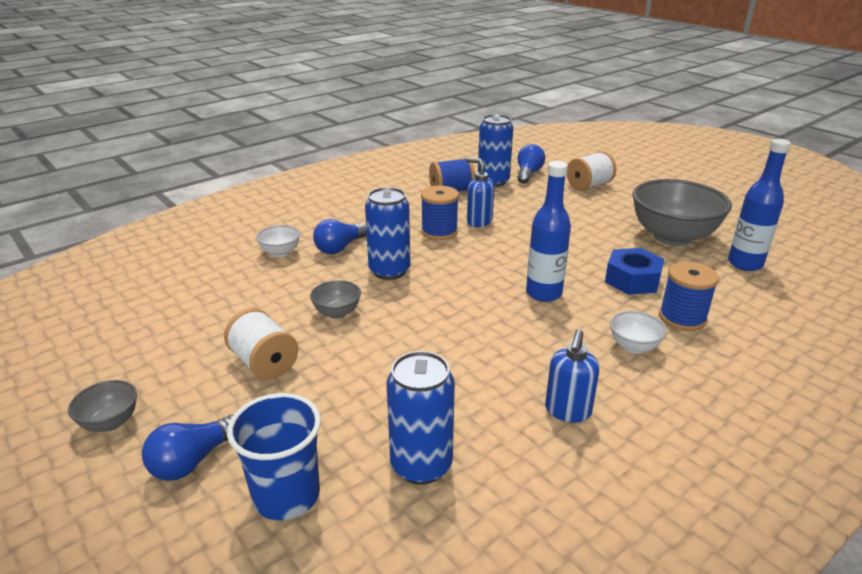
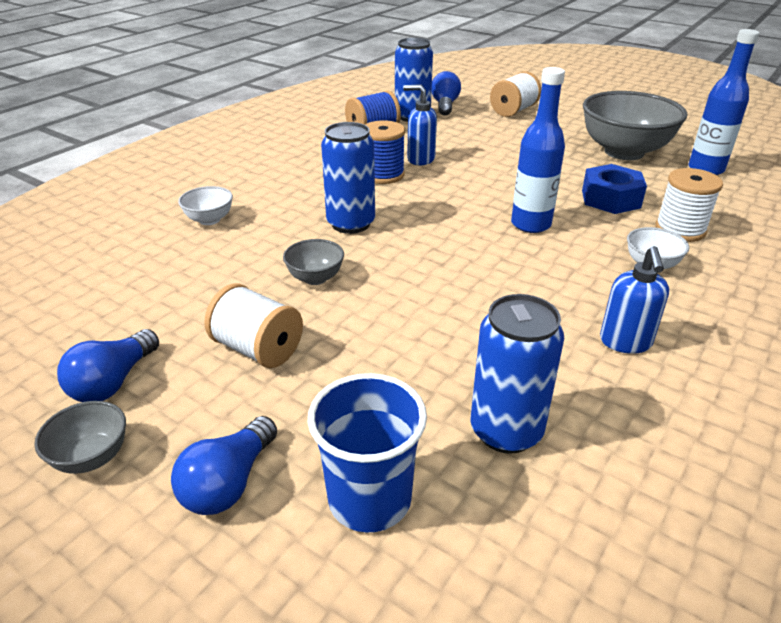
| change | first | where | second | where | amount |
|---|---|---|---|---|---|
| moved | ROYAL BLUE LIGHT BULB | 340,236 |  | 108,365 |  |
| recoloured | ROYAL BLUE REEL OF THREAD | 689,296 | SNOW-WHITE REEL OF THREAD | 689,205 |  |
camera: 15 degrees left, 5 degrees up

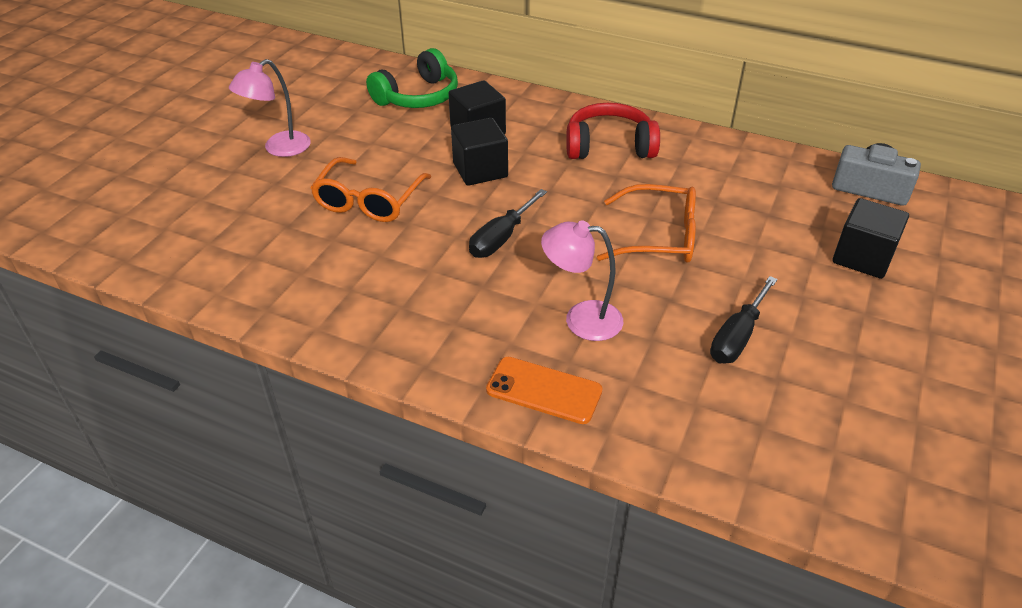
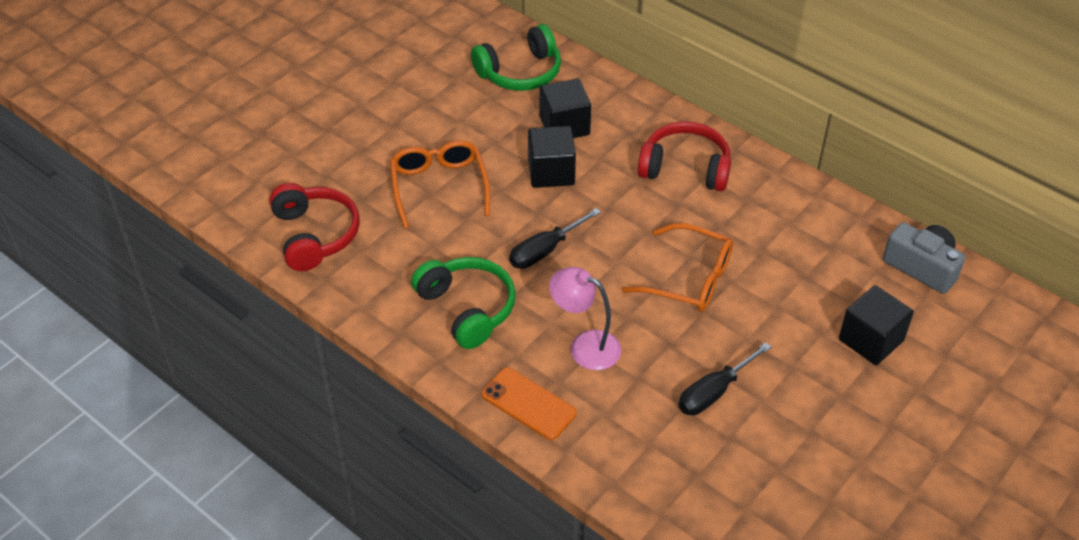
| change | first | where | second | where | amount |
|---|---|---|---|---|---|
| removed | ROSE-PINK LAMP | 270,108 |  |  |  |
| added |  |  | RED OVER-EAR HEADPHONES | 314,227 |  |
| added |  |  | LEAF-GREEN OVER-EAR HEADPHONES | 463,303 |  |
| turned | BRIGHT ORANGE EYEGLASSES | 370,189 |  | 440,184 | 135 degrees clockwise |
camera: 15 degrees right, 5 degrees up

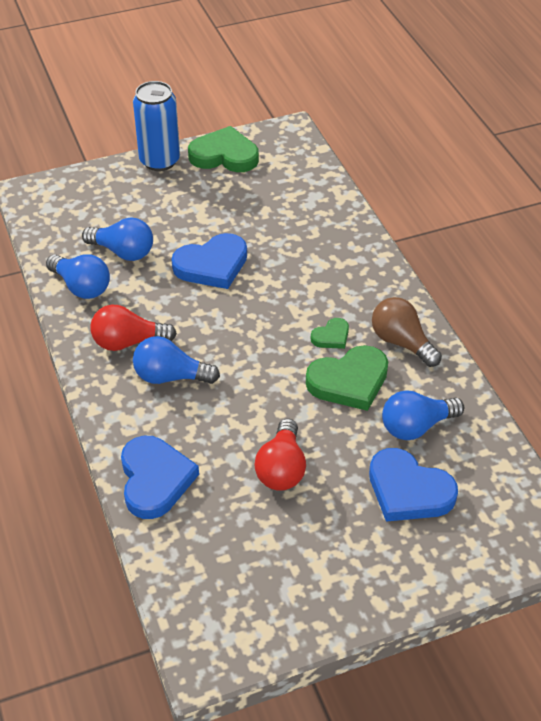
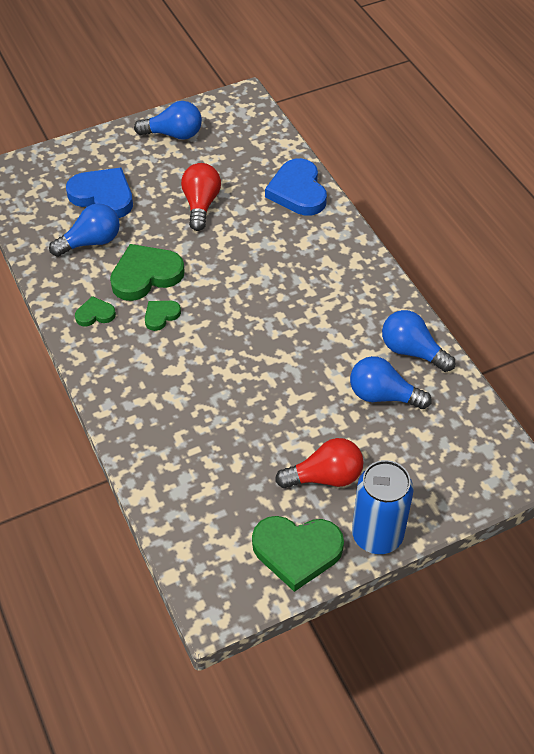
| change | first | where | second | where | amount |
|---|---|---|---|---|---|
| removed | ROYAL BLUE LOVE HEART | 209,261 |  |  |  |
| moved | RED LIGHT BULB | 134,328 |  | 319,463 |  |
| moved | ROYAL BLUE LIGHT BULB | 176,360 |  | 168,120 |  |
| replaced | RUSSET LIGHT BULB | 407,332 | LEAF-GREEN LOVE HEART | 95,311 |  |
camera: 175 degrees right, 5 degrees up

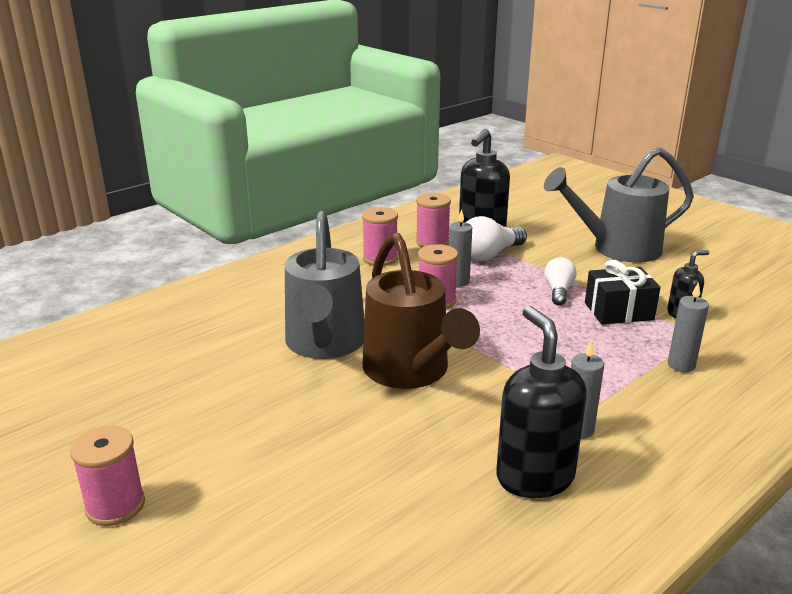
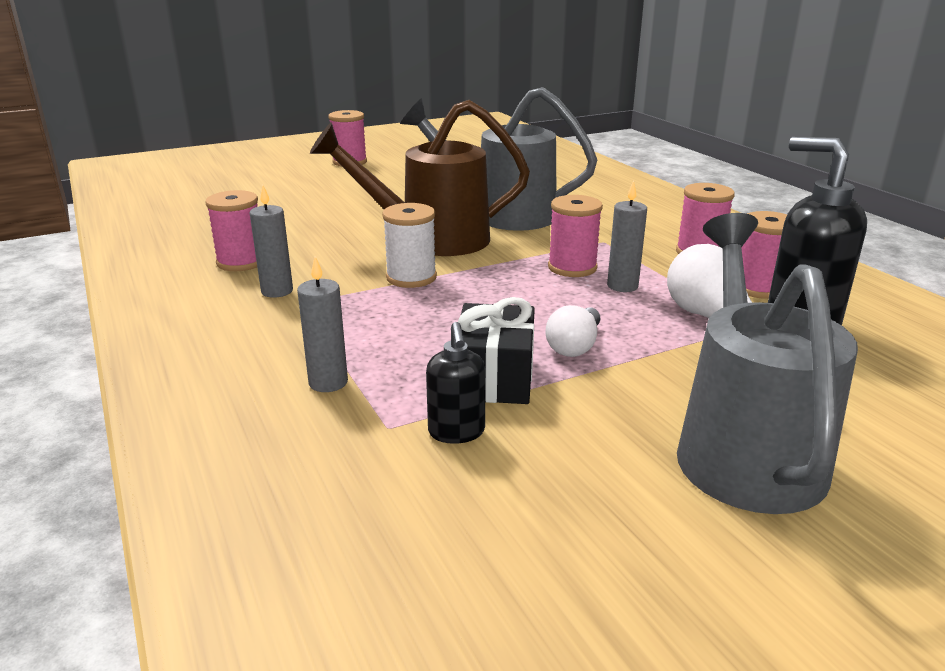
| change | first | where | second | where | amount |
|---|---|---|---|---|---|
| added |  |  | SNOW-WHITE REEL OF THREAD | 409,245 |  |
| replaced | BLACK SOAP DISPENSER | 541,402 | ROSE-PINK REEL OF THREAD | 231,230 |  |
| turned | SNOW-WHITE LIGHT BULB | 560,281 |  | 573,331 | 90 degrees clockwise |
camera: 105 degrees right, 0 degrees up

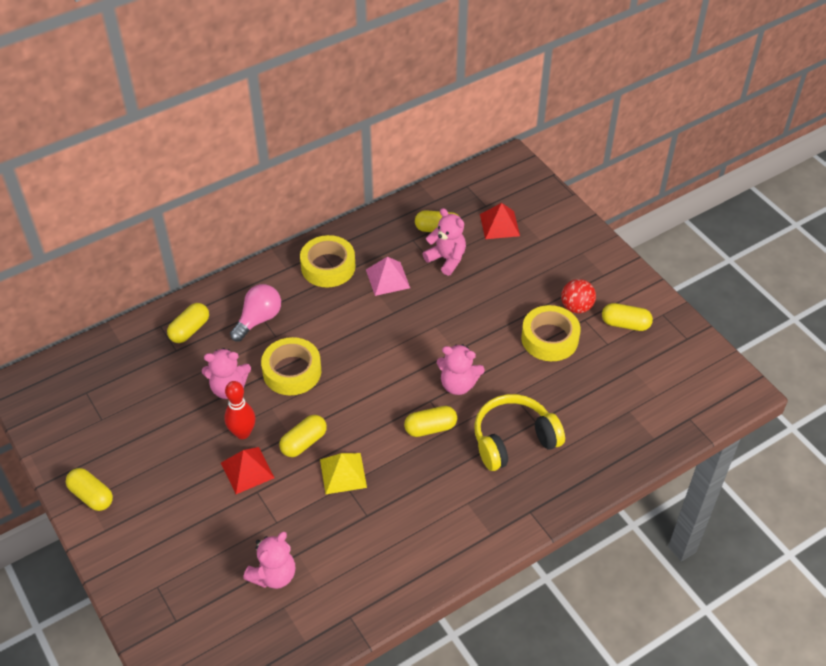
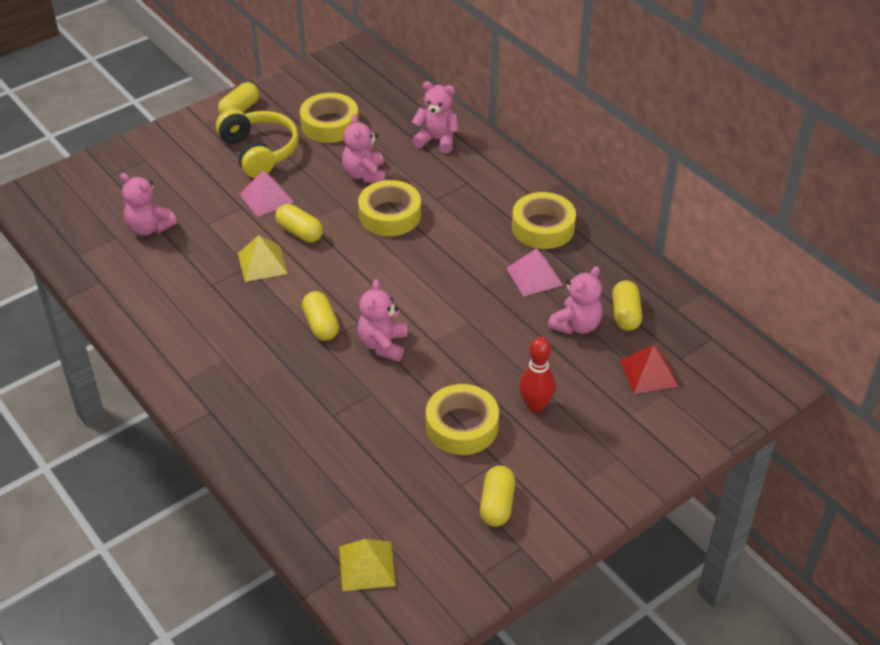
| change | first | where | second | where | amount |
|---|---|---|---|---|---|
| removed | ROSE-PINK LIGHT BULB | 255,312 |  |  |  |
| removed | RED PLAY BALL | 578,296 |  |  |  |
| added |  |  | GOLDEN STICKY TAPE | 329,118 |  |
| added |  |  | GOLDEN PYRAMID | 367,565 |  |
| moved | RED SKITTLE | 239,410 |  | 537,375 |  |
| moved | GOLDEN OVER-EAR HEADPHONES | 519,432 |  | 257,143 |  |
| replaced | GOLDEN PILL SHAPE | 188,323 | ROSE-PINK TEDDY | 435,117 |  |
| recoloured | RED PYRAMID | 247,470 | ROSE-PINK PYRAMID | 266,193 |  |
camera: 85 degrees right, 5 degrees down

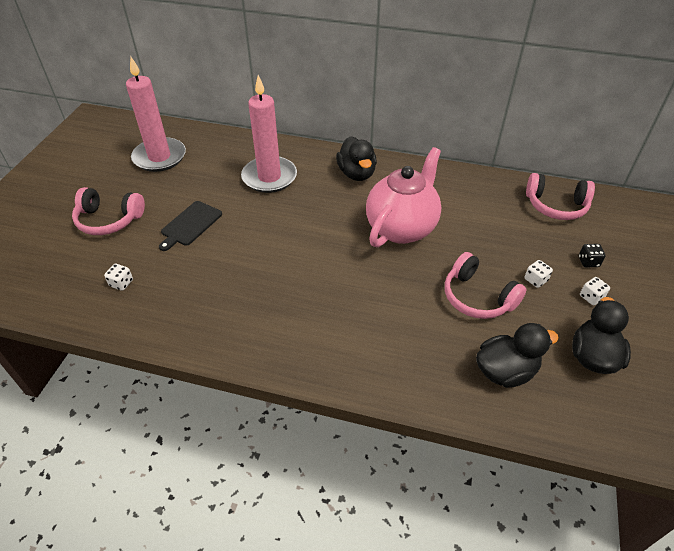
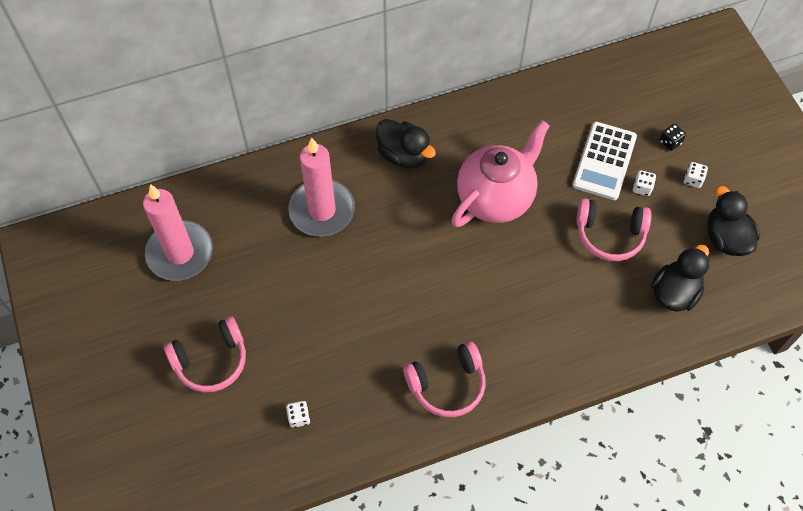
| change | first | where | second | where | amount |
|---|---|---|---|---|---|
| removed | BLACK CHOPPING BOARD | 190,226 |  |  |  |
| added |  |  | SNOW-WHITE CALCULATOR | 605,161 |  |
| moved | ROSE-PINK OVER-EAR HEADPHONES | 560,196 |  | 444,379 |  |
| turned | ROSE-PINK TEAPOT | 403,197 |  | 500,173 | 45 degrees clockwise |
camera: 35 degrees left, 15 degrees up

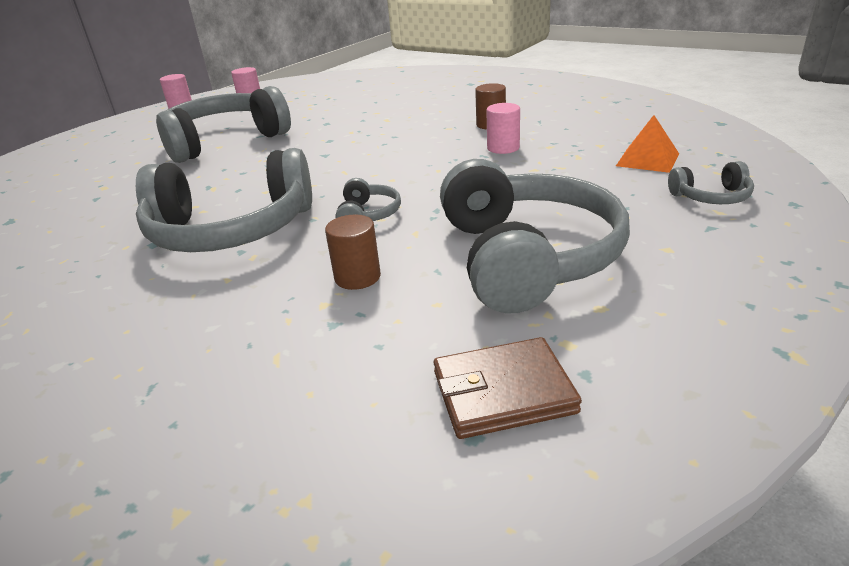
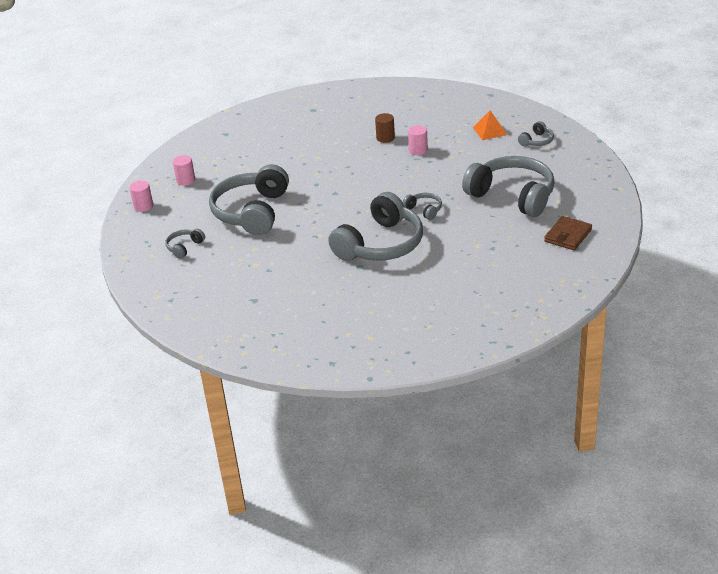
| change | first | where | second | where | amount |
|---|---|---|---|---|---|
| removed | RUSSET CYLINDER | 353,252 |  |  |  |
| added |  |  | ASH-GREY OVER-EAR HEADPHONES | 185,244 |  |
camera: 45 degrees left, 5 degrees up

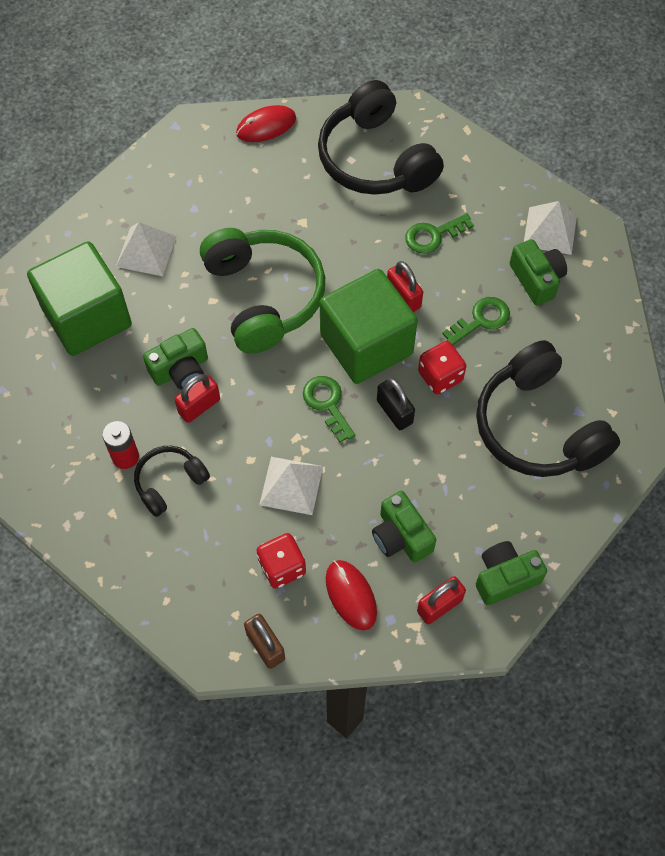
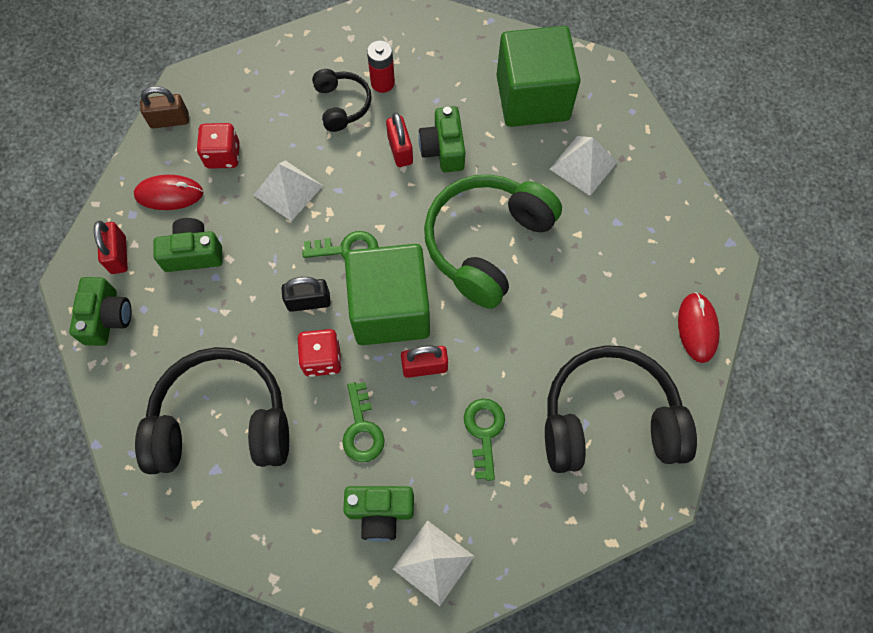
| change | first | where | second | where | amount |
|---|---|---|---|---|---|
| turned | LEAF-GREEN OVER-EAR HEADPHONES | 262,291 |  | 493,241 | 120 degrees clockwise |
camera: 115 degrees right, 5 degrees up

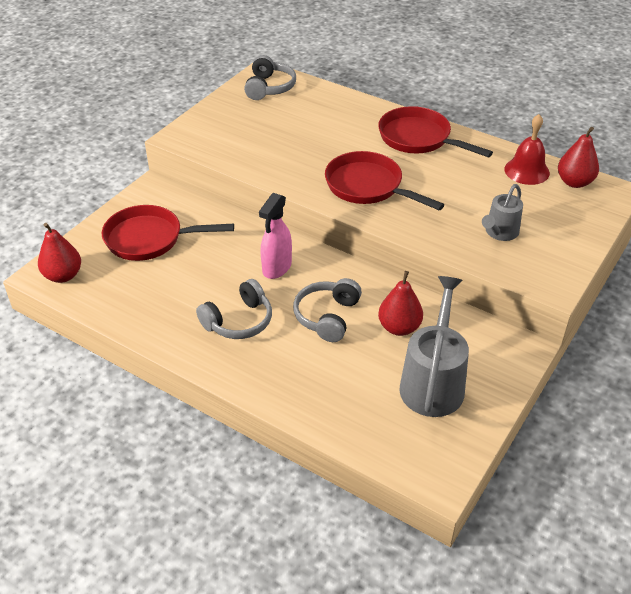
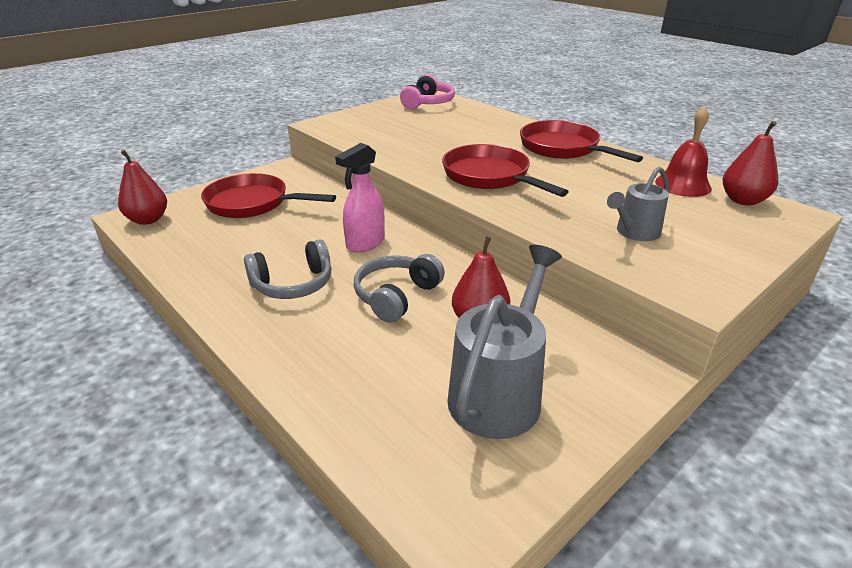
| change | first | where | second | where | amount |
|---|---|---|---|---|---|
| recoloured | ASH-GREY OVER-EAR HEADPHONES | 270,77 | ROSE-PINK OVER-EAR HEADPHONES | 427,91 |  |
camera: 15 degrees right, 10 degrees down

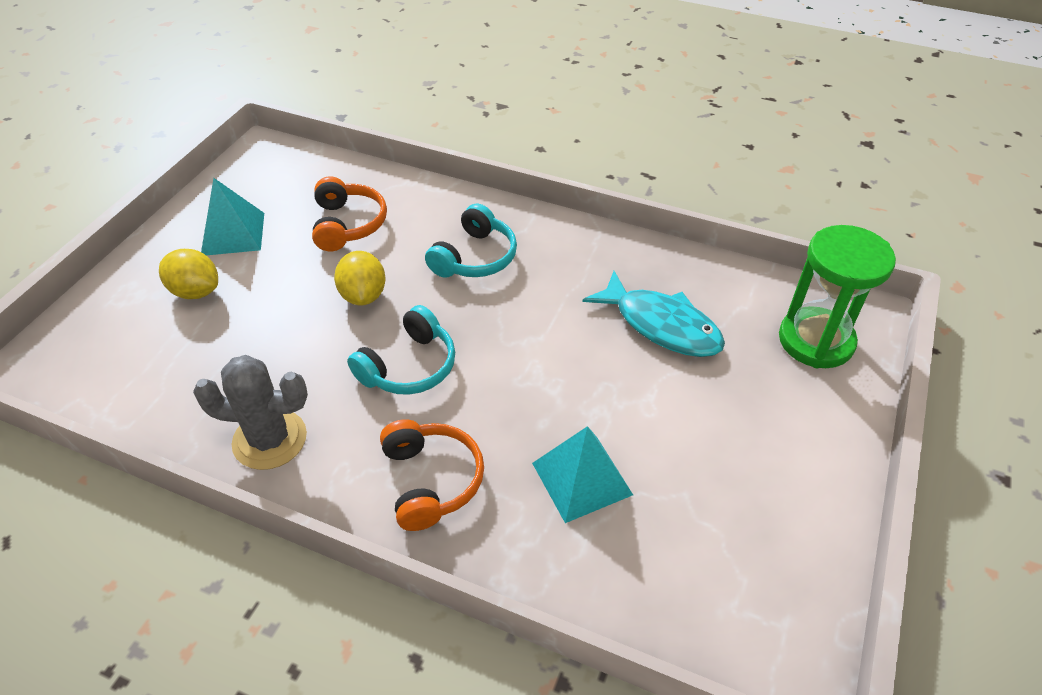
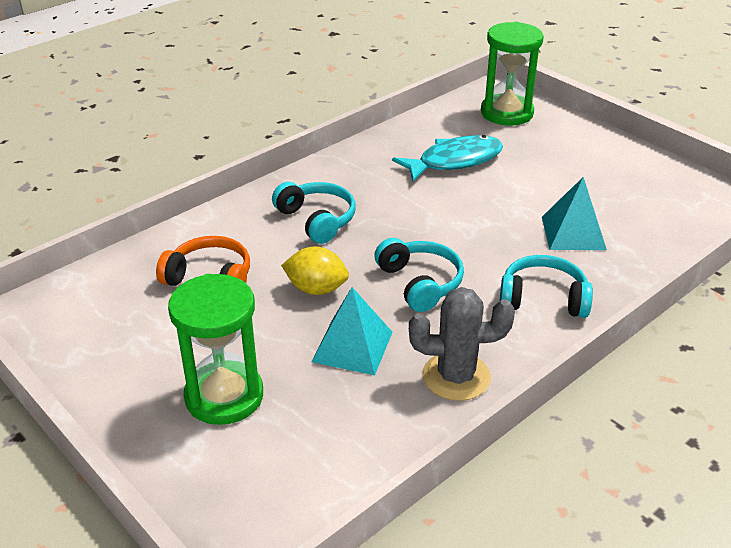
| change | first | where | second | where | amount |
|---|---|---|---|---|---|
| moved | TURQUOISE PYRAMID | 232,216 |  | 352,331 |  |
| replaced | GOLDEN CITRUS FRUIT | 188,274 | LEAF-GREEN HOURGLASS | 215,349 |  |
| recoloured | BRIGHT ORANGE OVER-EAR HEADPHONES | 432,475 | TURQUOISE OVER-EAR HEADPHONES | 546,286 |  |
| turned | ASH-GREY SAGUARO CACTUS | 250,412 |  | 462,344 | 60 degrees clockwise |
camera: 65 degrees left, 10 degrees down

